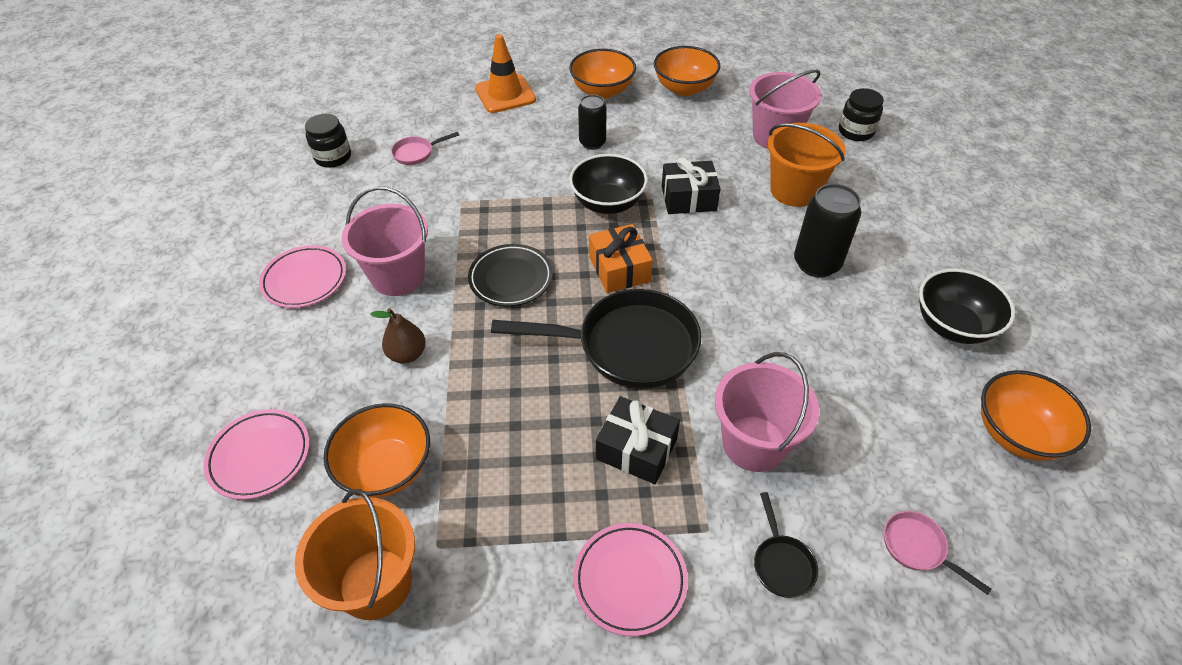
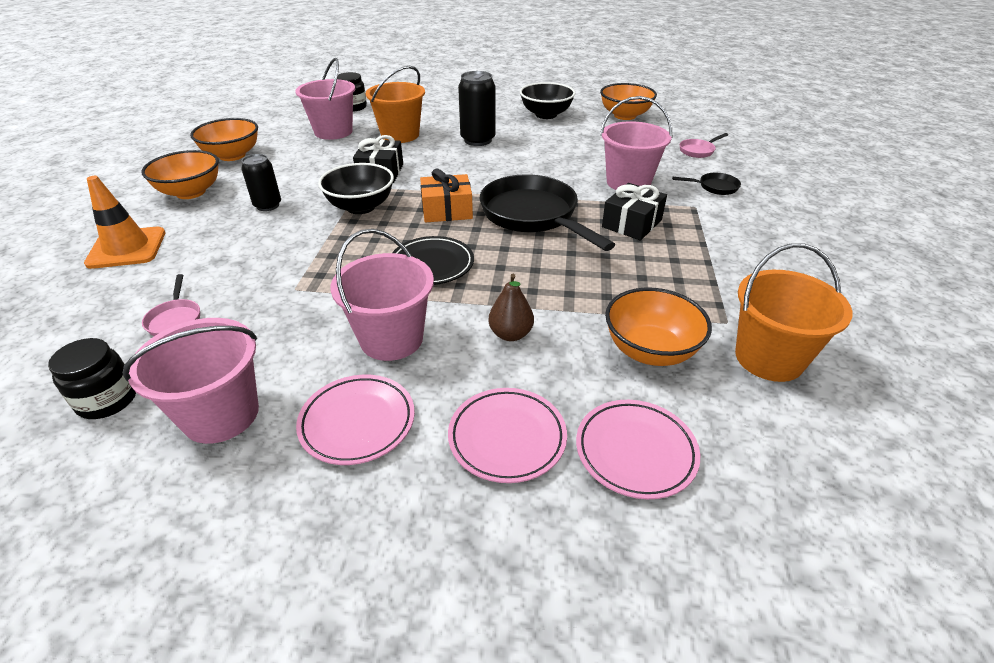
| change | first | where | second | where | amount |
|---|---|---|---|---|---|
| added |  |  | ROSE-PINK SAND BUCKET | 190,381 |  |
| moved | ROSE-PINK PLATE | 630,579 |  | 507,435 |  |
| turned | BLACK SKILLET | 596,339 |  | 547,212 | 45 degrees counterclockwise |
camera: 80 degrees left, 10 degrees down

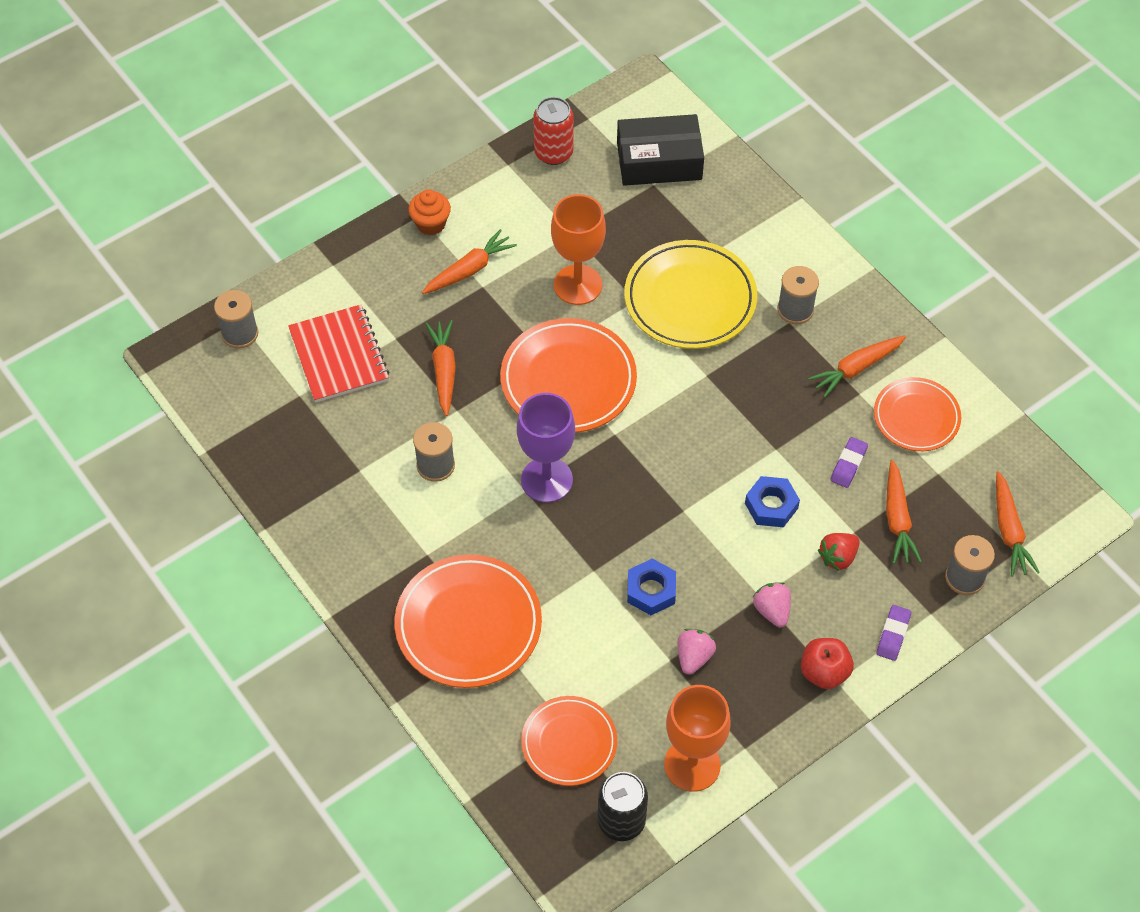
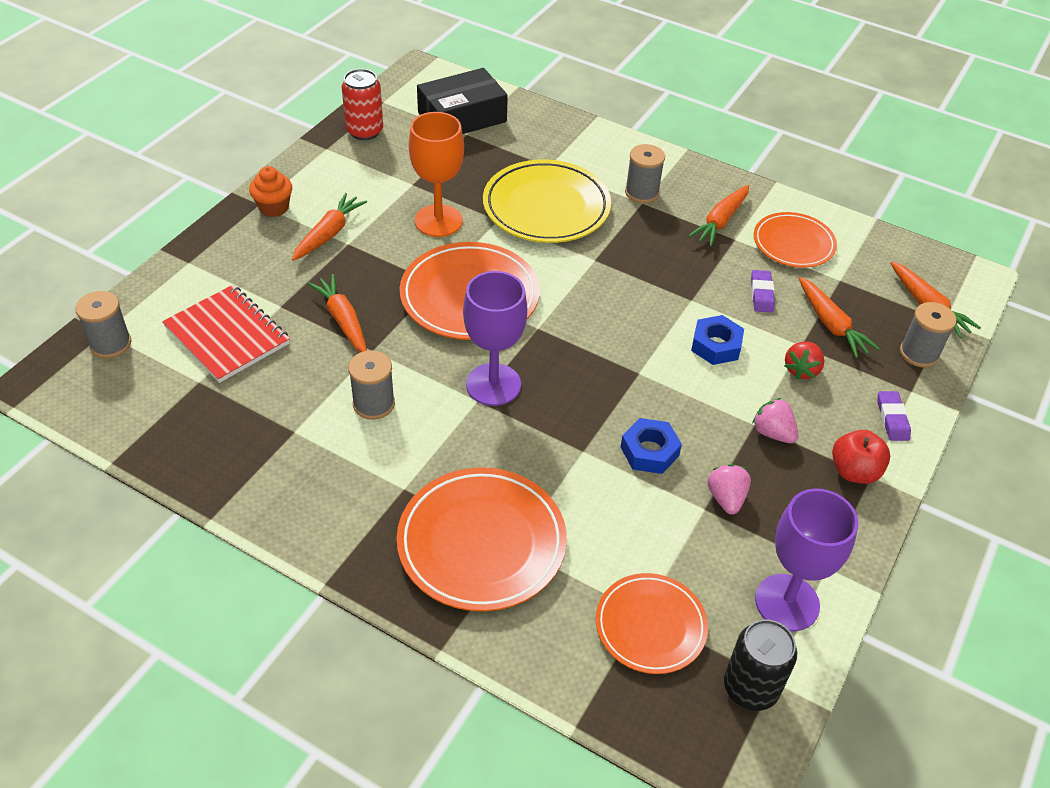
| change | first | where | second | where | amount |
|---|---|---|---|---|---|
| recoloured | BRIGHT ORANGE WINE GLASS | 697,738 | ROYAL PURPLE WINE GLASS | 806,560 |  |
camera: 25 degrees left, 10 degrees down

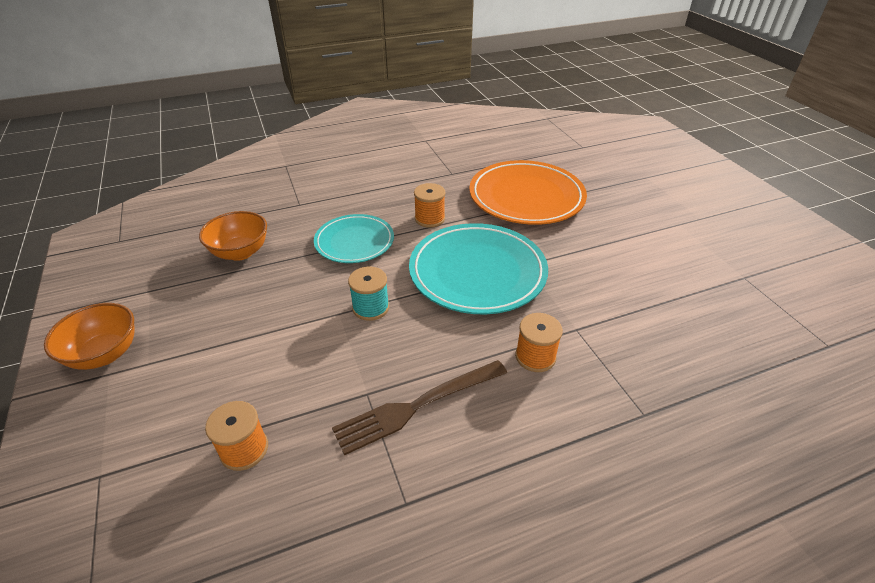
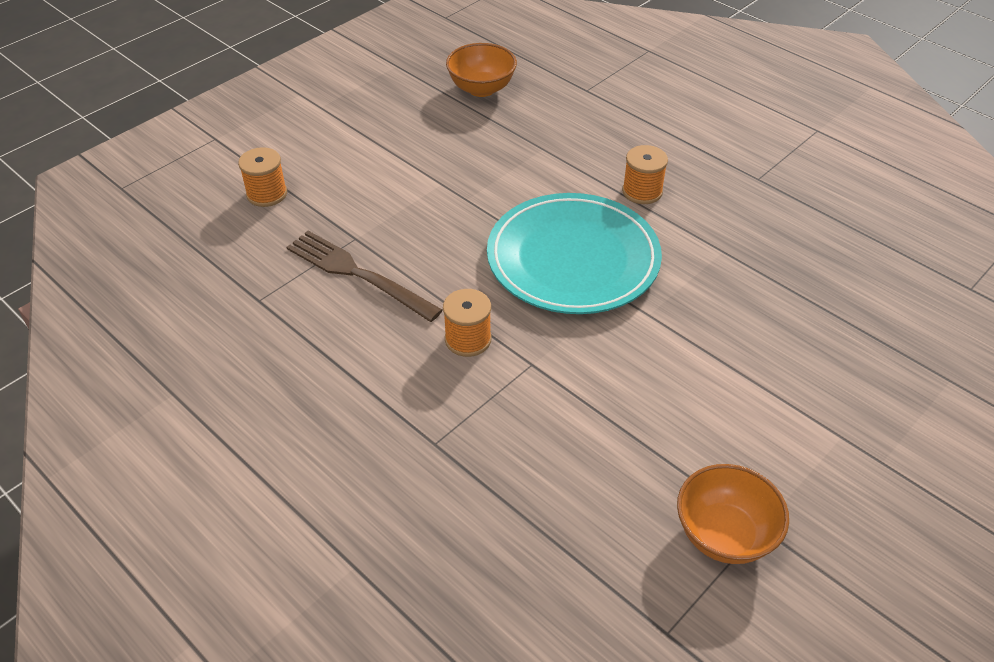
| change | first | where | second | where | amount |
|---|---|---|---|---|---|
| removed | TURQUOISE PLATE | 354,238 |  |  |  |
| removed | TURQUOISE REEL OF THREAD | 368,293 |  |  |  |
| removed | BRIGHT ORANGE PLATE | 528,192 |  |  |  |
| moved | BRIGHT ORANGE DEEP DISH | 89,336 |  | 733,514 |  |
camera: 65 degrees right, 5 degrees up

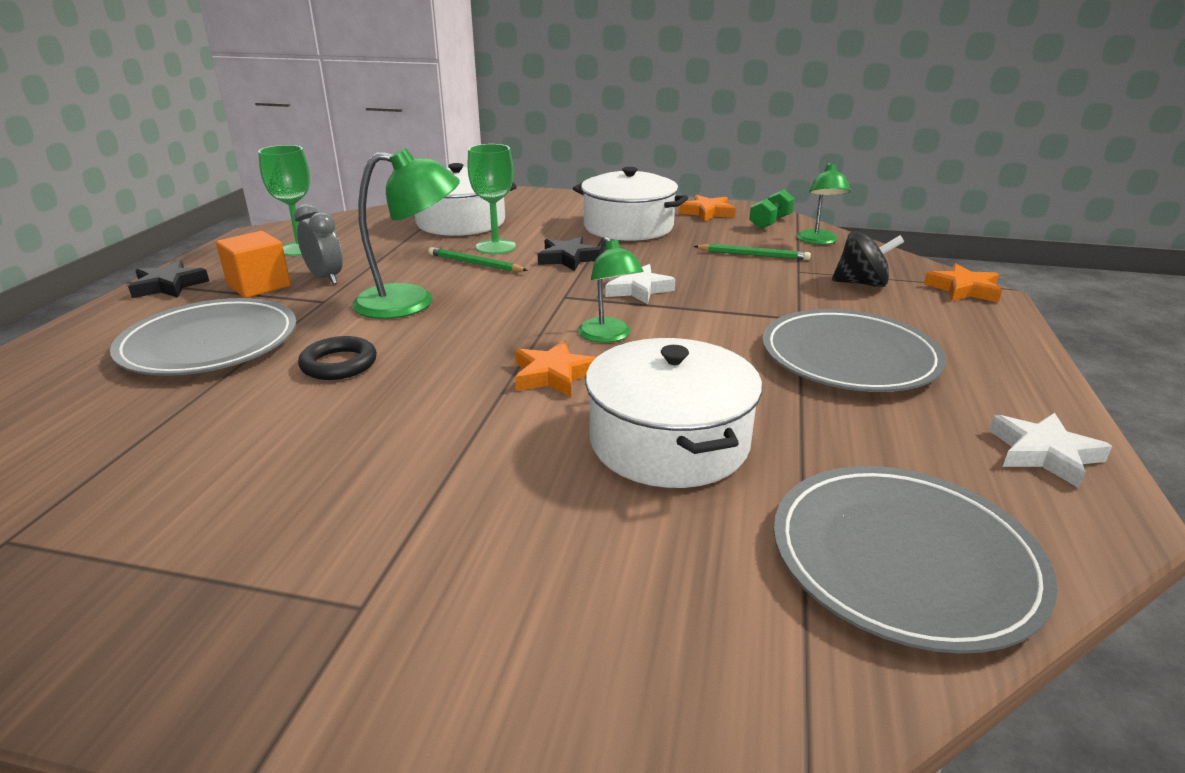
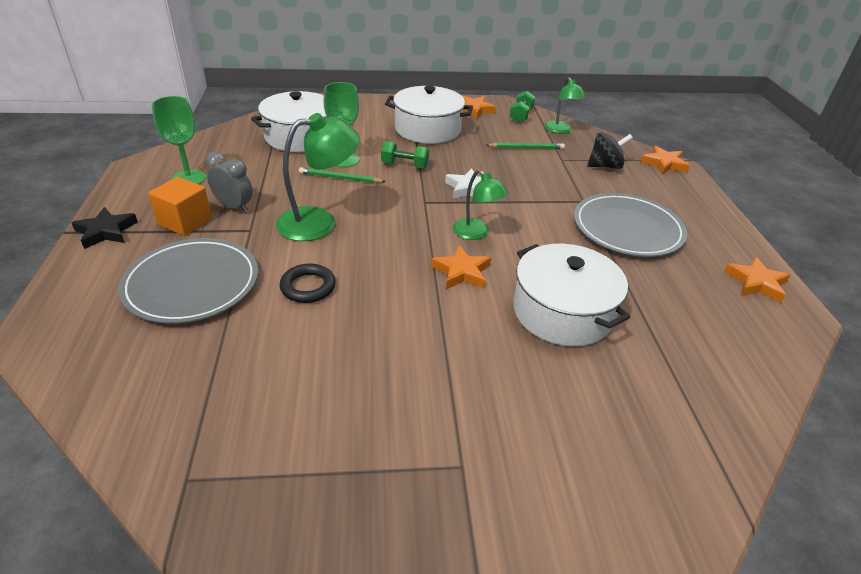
| change | first | where | second | where | amount |
|---|---|---|---|---|---|
| removed | ASH-GREY PLATE | 916,560 |  |  |  |
| replaced | BLACK STAR | 569,253 | LEAF-GREEN DUMBBELL | 405,155 |  |
| recoloured | SNOW-WHITE STAR | 1050,450 | BRIGHT ORANGE STAR | 757,280 |  |
camera: 20 degrees left, 10 degrees up

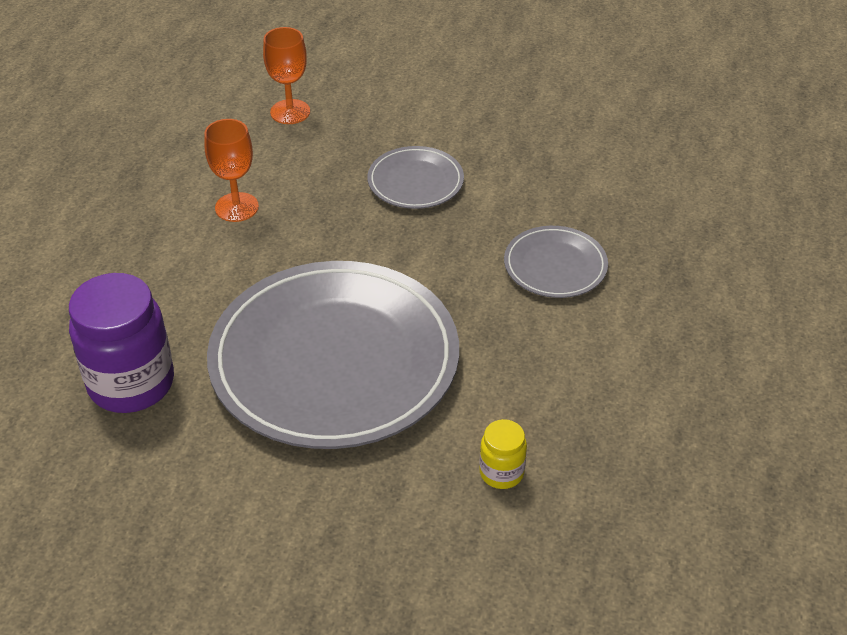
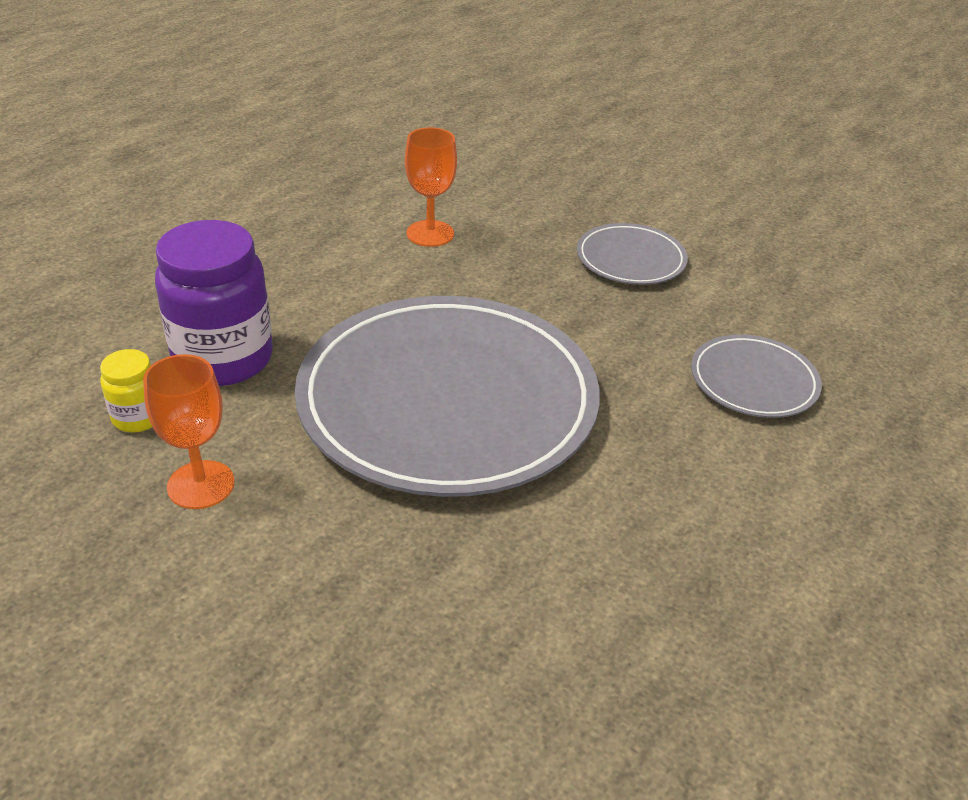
| change | first | where | second | where | amount |
|---|---|---|---|---|---|
| moved | BRIGHT ORANGE WINE GLASS | 286,75 |  | 189,431 |  |
| moved | GOLDEN JAM JAR | 503,454 |  | 126,391 |  |
camera: 20 degrees right, 5 degrees down

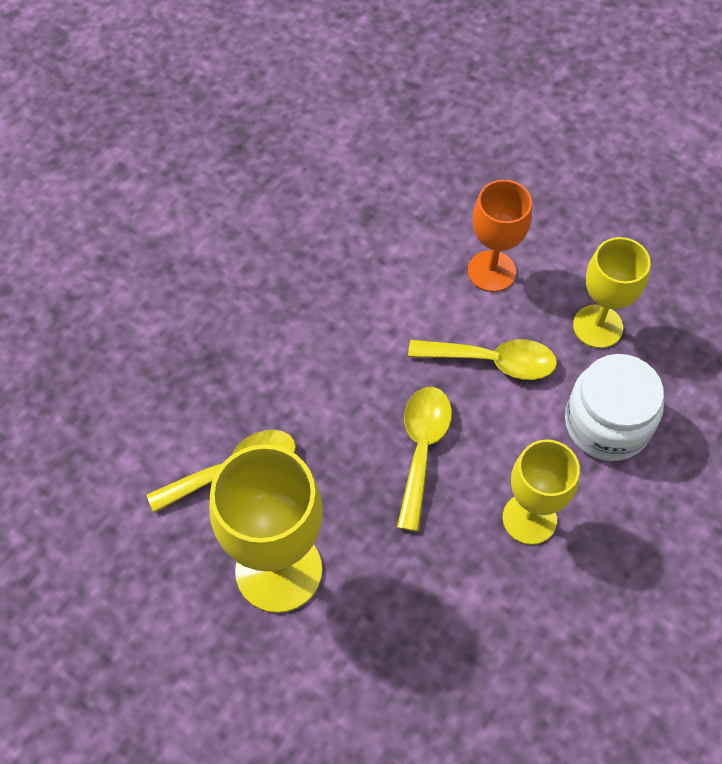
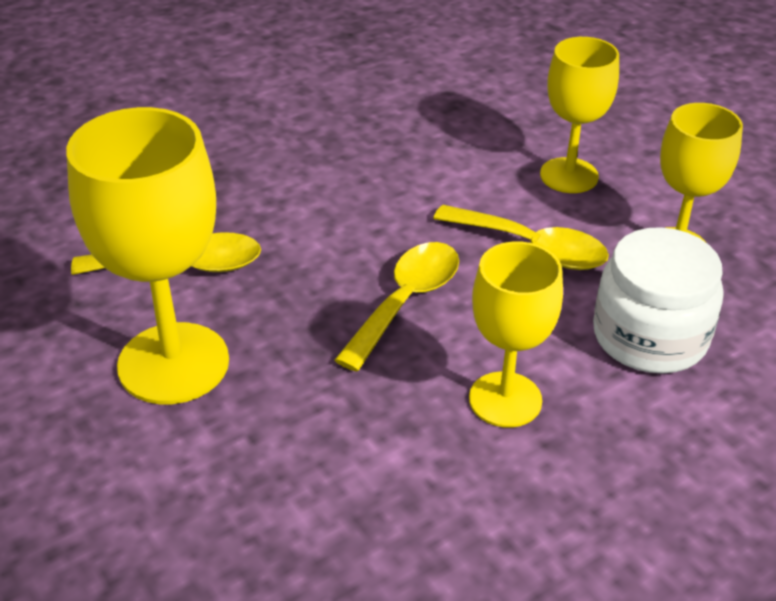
| change | first | where | second | where | amount |
|---|---|---|---|---|---|
| recoloured | BRIGHT ORANGE WINE GLASS | 500,236 | GOLDEN WINE GLASS | 579,115 |  |
camera: 20 degrees right, 20 degrees down

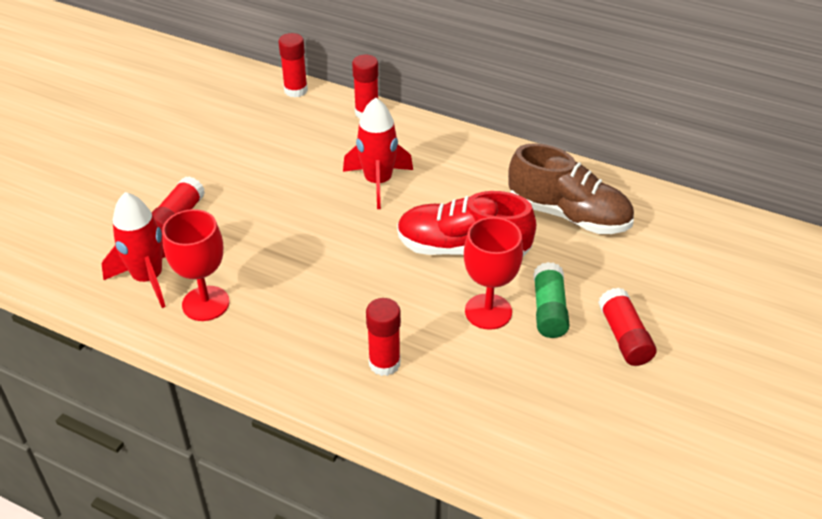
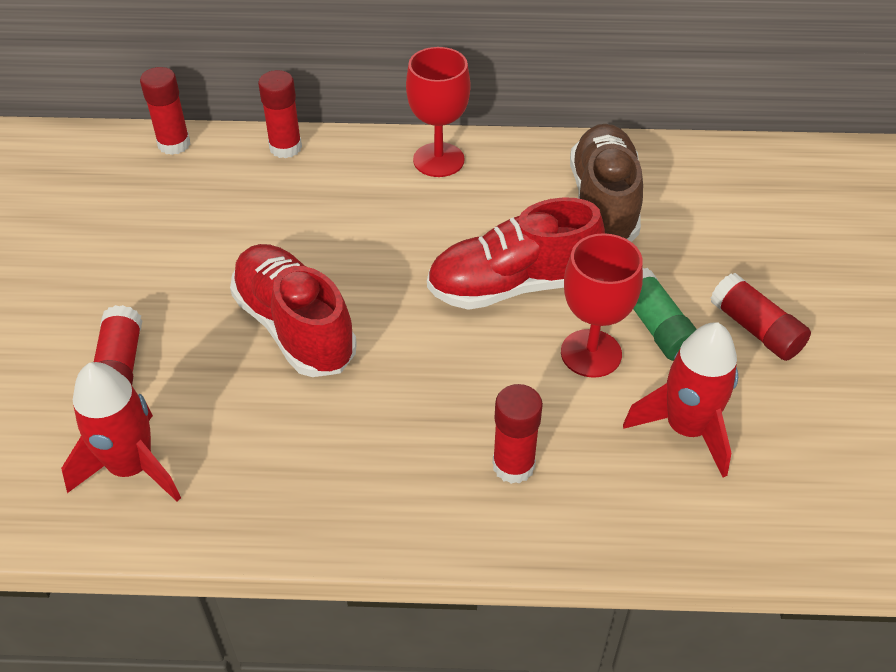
| change | first | where | second | where | amount |
|---|---|---|---|---|---|
| added |  |  | RED LACE-UP SHOE | 293,310 |  |
| moved | RED WINE GLASS | 195,265 |  | 438,112 |  |
| moved | RED TOY ROCKET | 378,153 |  | 680,399 |  |
| turned | RUSSET LACE-UP SHOE | 571,188 |  | 606,183 | 90 degrees counterclockwise |
camera: 25 degrees left, 5 degrees up

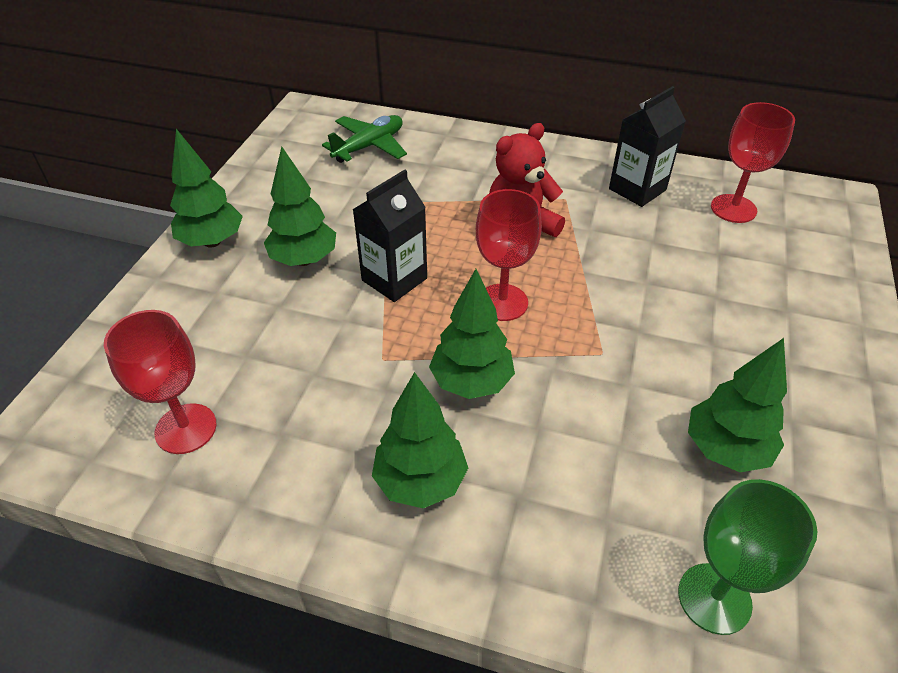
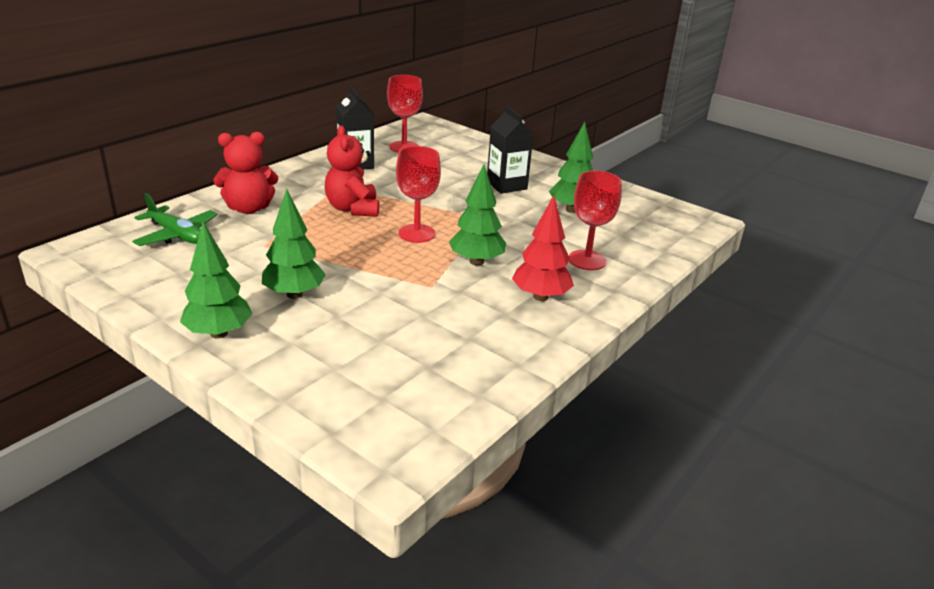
| change | first | where | second | where | amount |
|---|---|---|---|---|---|
| removed | LEAF-GREEN WINE GLASS | 747,557 |  |  |  |
| added |  |  | RED TEDDY | 246,173 |  |
| moved | RED WINE GLASS | 160,382 |  | 595,220 |  |
| moved | BLACK JUICE CARTON | 389,236 |  | 510,150 |  |
| recoloured | LEAF-GREEN TOY TREE | 420,440 | RED TOY TREE | 543,248 |  |
| turned | LEAF-GREEN PLANE | 364,139 |  | 175,219 | 150 degrees clockwise |
camera: 70 degrees left, 15 degrees down

